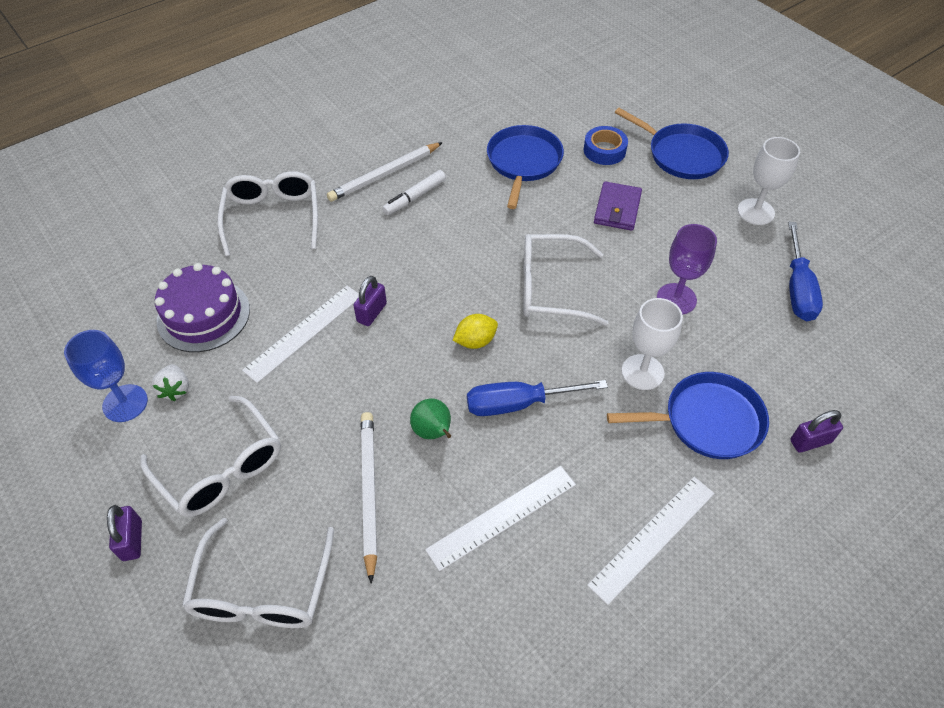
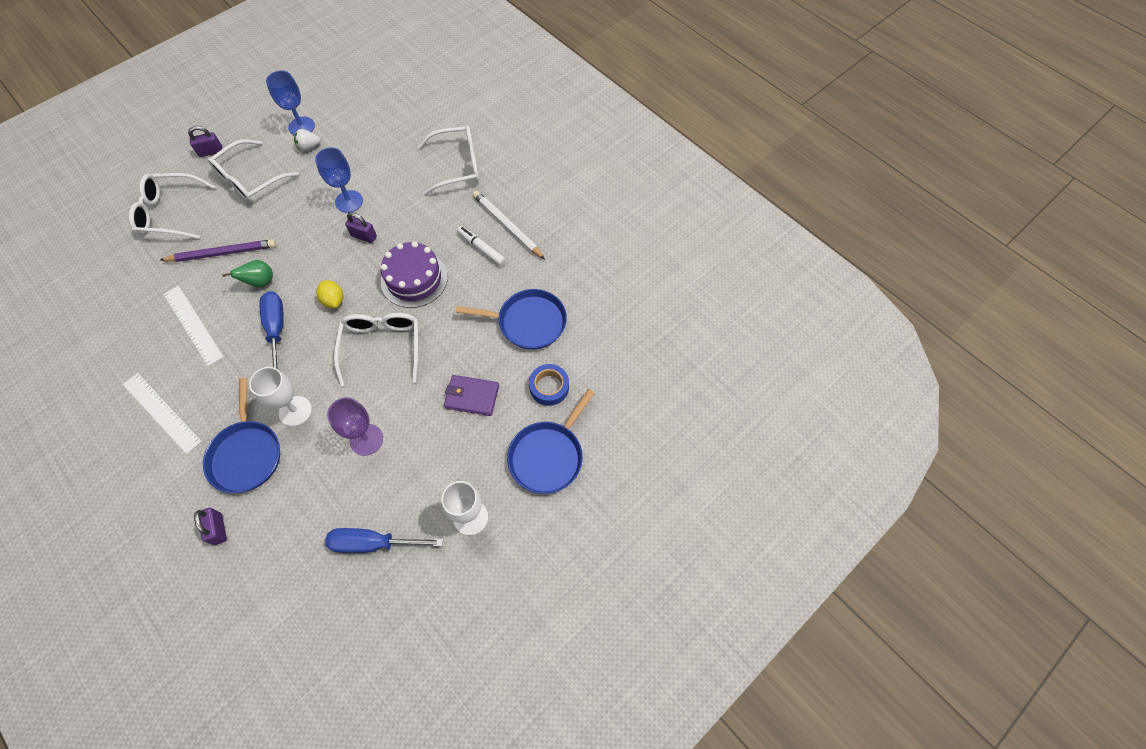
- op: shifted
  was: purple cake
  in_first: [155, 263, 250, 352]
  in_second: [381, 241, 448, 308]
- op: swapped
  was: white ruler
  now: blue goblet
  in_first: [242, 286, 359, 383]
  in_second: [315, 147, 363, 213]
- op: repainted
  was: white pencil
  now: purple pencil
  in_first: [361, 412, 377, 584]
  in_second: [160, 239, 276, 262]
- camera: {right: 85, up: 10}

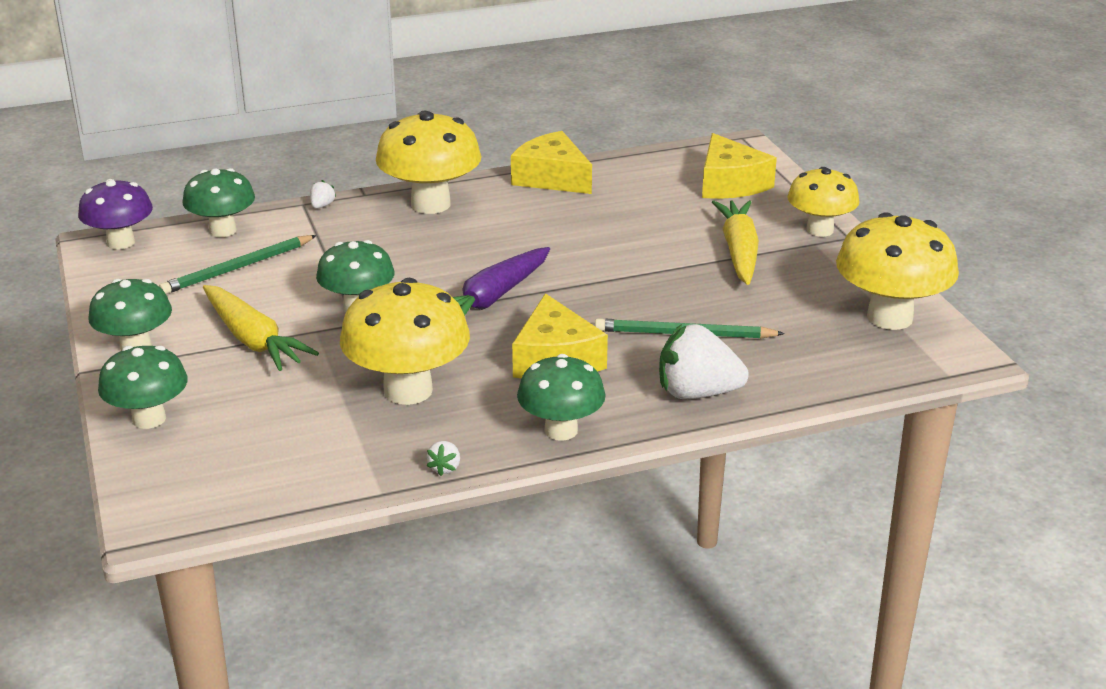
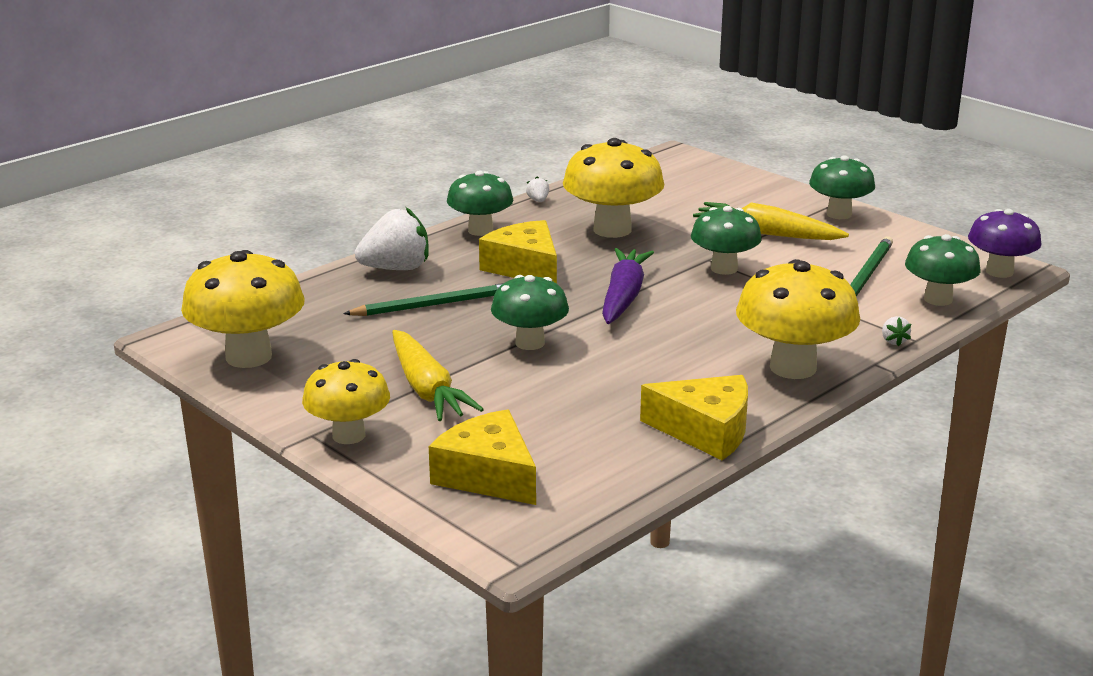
- op: shifted
  was: green mushroom
  in_first: [98, 345, 188, 429]
  in_second: [491, 275, 569, 350]
- camera: {right: 155, up: -5}

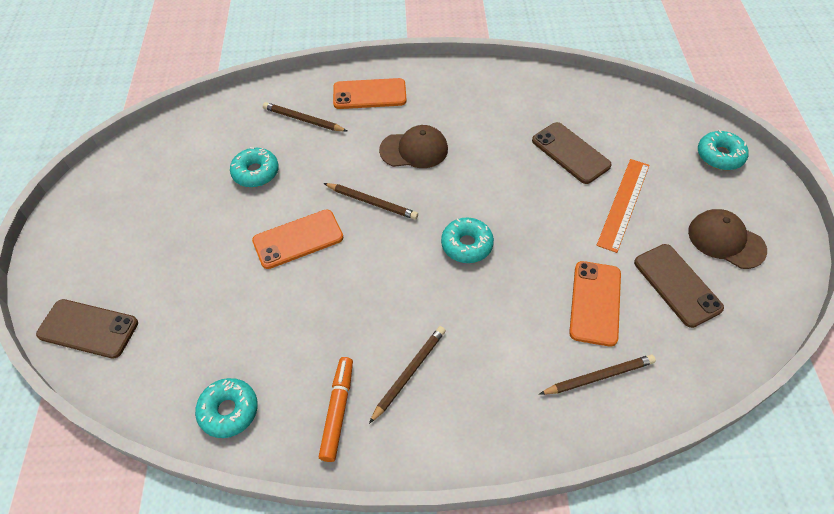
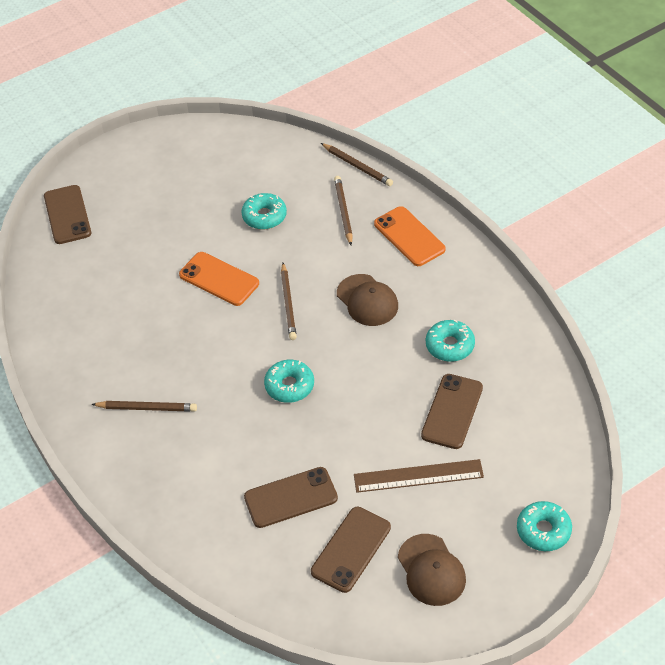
- op: shifted
  was: turquoise donut
  in_first: [195, 378, 258, 438]
  in_second: [426, 320, 475, 362]
- op: gone
  was: orange marker
  in_first: [319, 357, 353, 462]
- op: shifted
  was: brown pencil
  in_first: [540, 354, 656, 395]
  in_second: [321, 143, 393, 186]
- op: repainted
  was: orange phone
  now: brown phone
  in_first: [569, 261, 621, 347]
  in_second: [244, 467, 338, 528]
- op: repainted
  was: orange ruler
  now: brown ruler
  in_first: [596, 159, 649, 253]
  in_second: [354, 459, 484, 493]
- op: rotated
  was: brown cap
  in_first: [688, 209, 767, 269]
  in_second: [398, 534, 466, 606]
  clockwise: 150
- camera: {right: 60, up: -5}

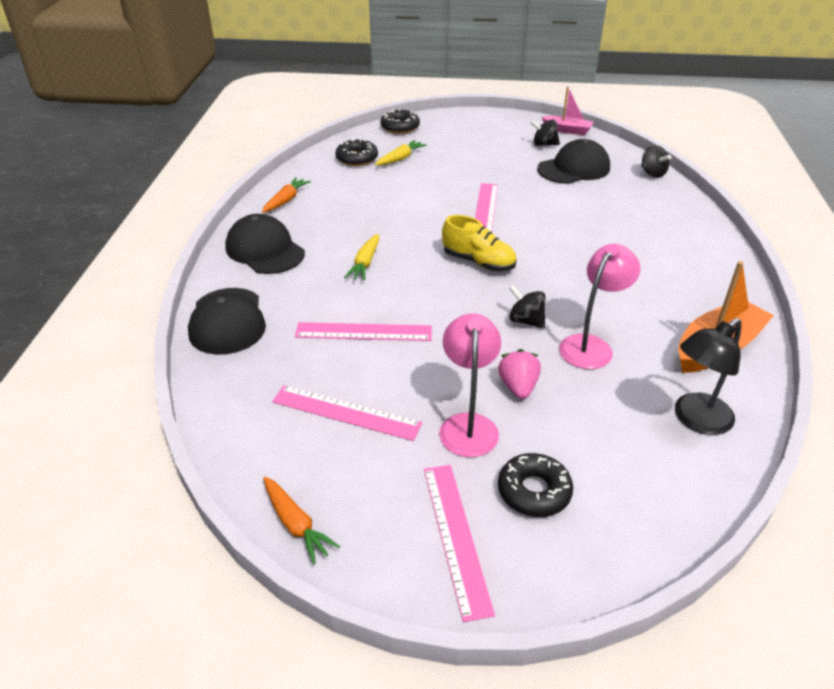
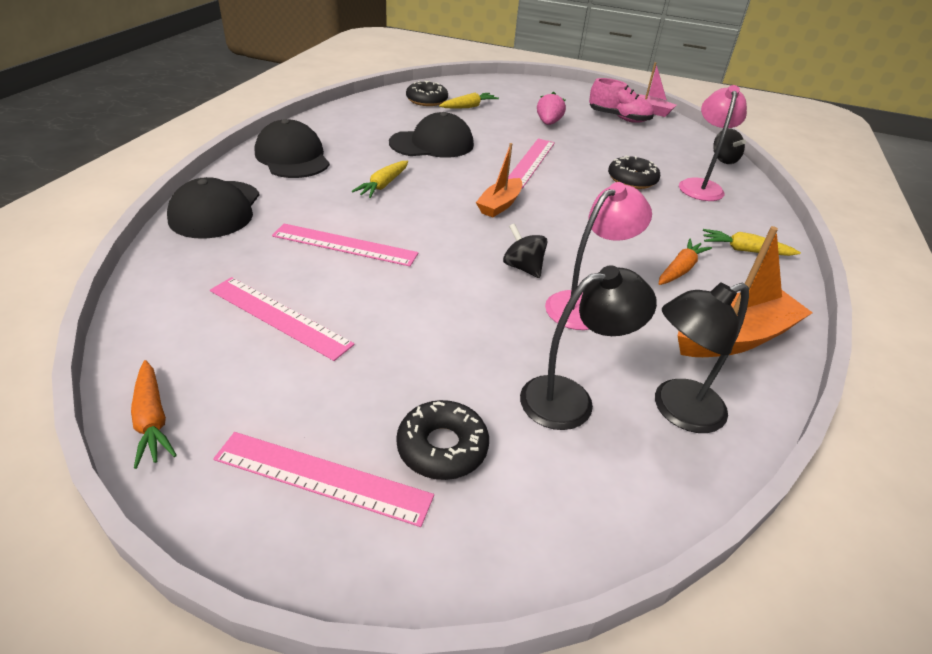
- op: shifted
  was: orange carrot
  in_first: [262, 177, 311, 213]
  in_second: [659, 239, 712, 285]
- op: shifted
  was: black donut
  in_first: [380, 109, 420, 134]
  in_second: [608, 155, 661, 189]
- op: rotated
  was: pink ruler
  in_first: [424, 465, 495, 622]
  in_second: [213, 432, 434, 527]
  clockwise: -75
- op: shifted
  was: pink lamp
  in_first: [439, 313, 501, 457]
  in_second: [679, 85, 747, 201]
- op: swapped
  was: yellow shoe
  now: orange boat
  in_first: [442, 215, 516, 271]
  in_second: [476, 143, 522, 217]
- op: shifted
  was: pink strawberry
  in_first: [498, 349, 541, 399]
  in_second: [537, 92, 566, 125]
- op: swapped
  was: black spinning top
  now: pink shoe
  in_first: [530, 119, 560, 146]
  in_second: [589, 78, 654, 123]
- op: shifted
  was: black cap
  in_first: [537, 139, 610, 184]
  in_second: [389, 112, 474, 158]
- op: new
  now: black lamp
  in_second: [520, 265, 657, 430]
- op: new
  now: yellow carrot
  in_second: [703, 229, 801, 256]
- camera: {right: 10, up: 0}

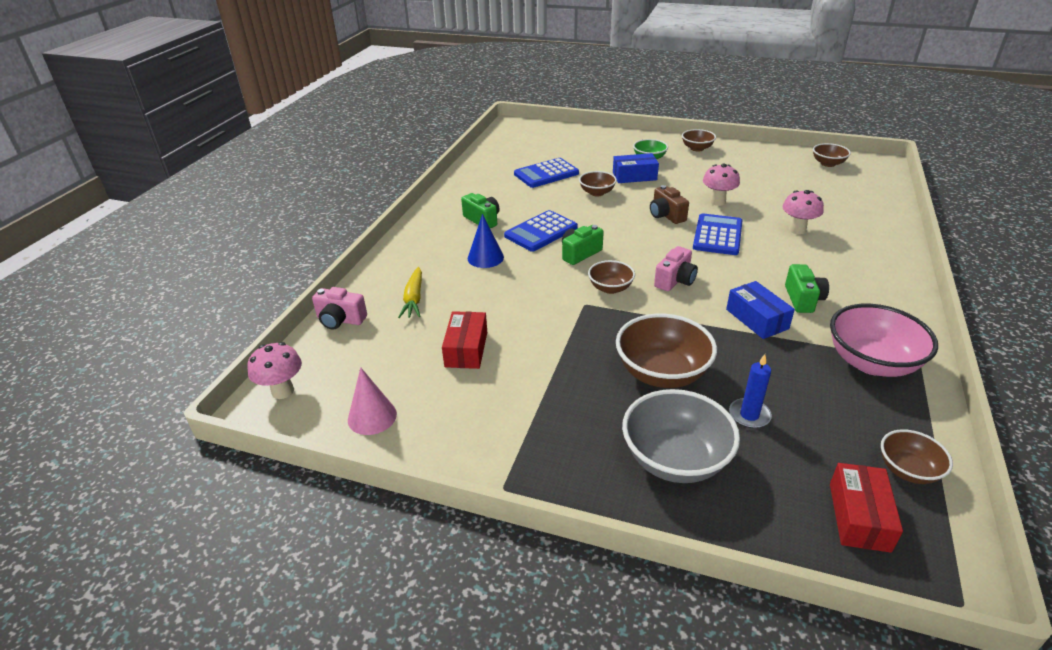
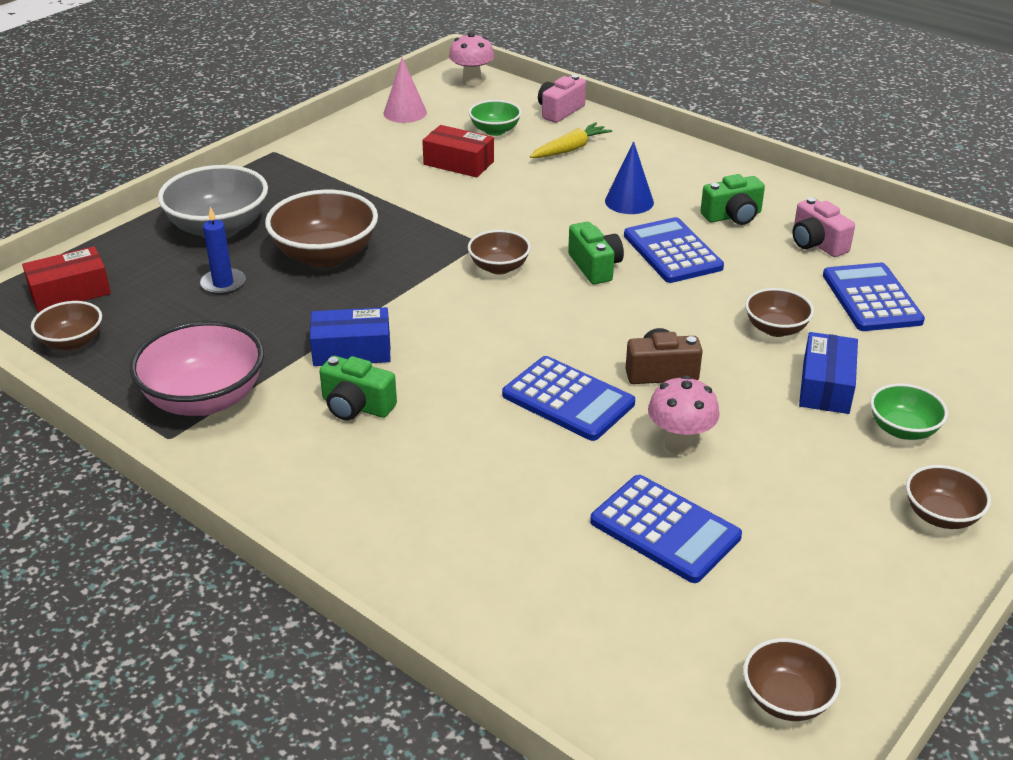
- op: rotated
  was: yellow carrot
  in_first: [398, 267, 422, 318]
  in_second: [530, 122, 612, 158]
  clockwise: 120
- op: shifted
  was: pink camera
  in_first: [654, 246, 698, 291]
  in_second: [792, 197, 855, 257]
- op: gone
  was: pink mushroom
  in_first: [783, 190, 824, 235]
- op: rotated
  was: red box
  in_first: [830, 463, 903, 553]
  in_second: [22, 246, 111, 312]
  clockwise: -60
- op: new
  now: green bowl
  in_second: [469, 100, 521, 136]
- op: new
  now: blue calculator
  in_second: [590, 475, 742, 583]
- camera: {right: 110, up: 0}

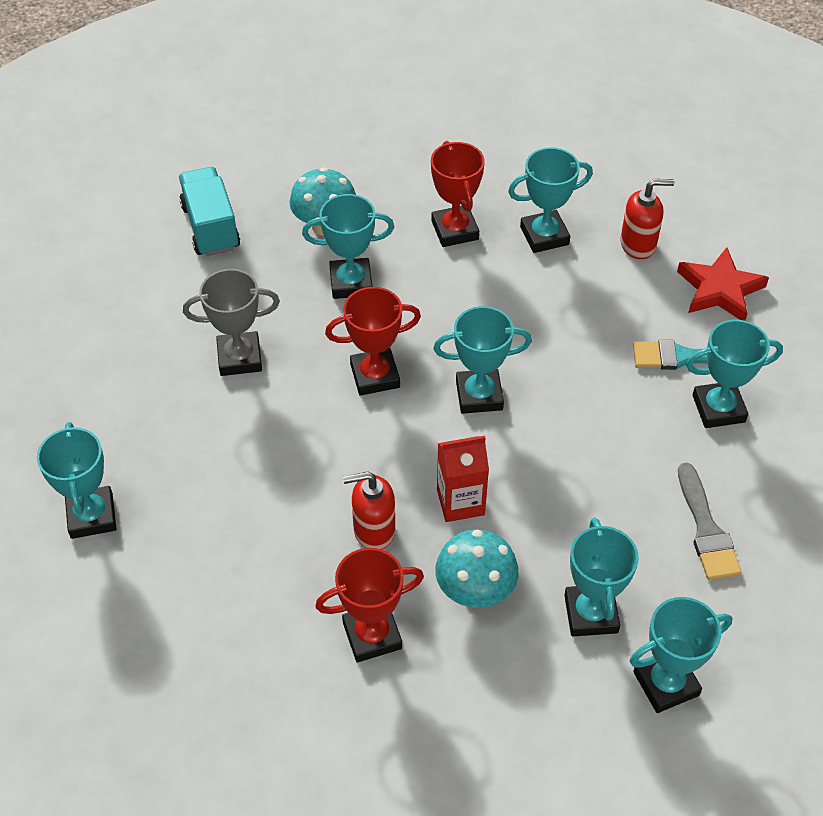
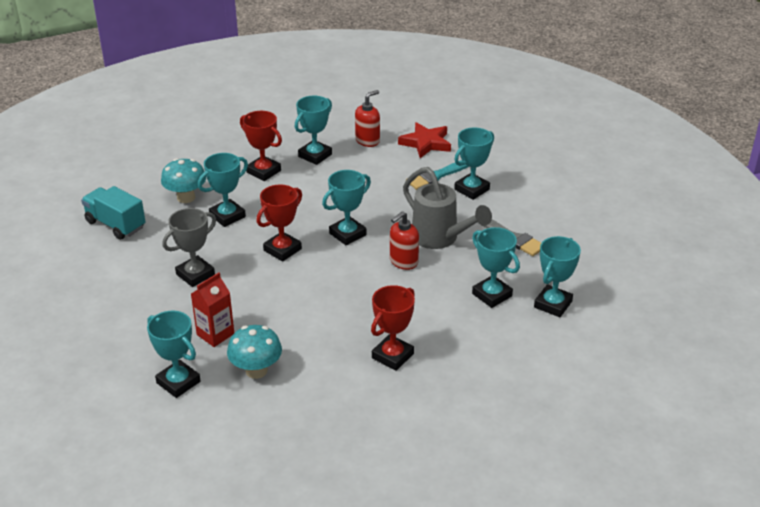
- op: shifted
  was: red soap dispenser
  in_first: [343, 471, 395, 550]
  in_second: [390, 211, 419, 270]
- op: shifted
  was: turquoise mushroom
  in_first: [435, 530, 519, 608]
  in_second: [227, 325, 282, 379]
- op: shifted
  was: red carton
  in_first: [437, 436, 489, 522]
  in_second: [191, 272, 234, 347]
- op: new
  now: grey watering can
  in_second: [403, 167, 492, 249]
- camera: {right: -35, up: -15}

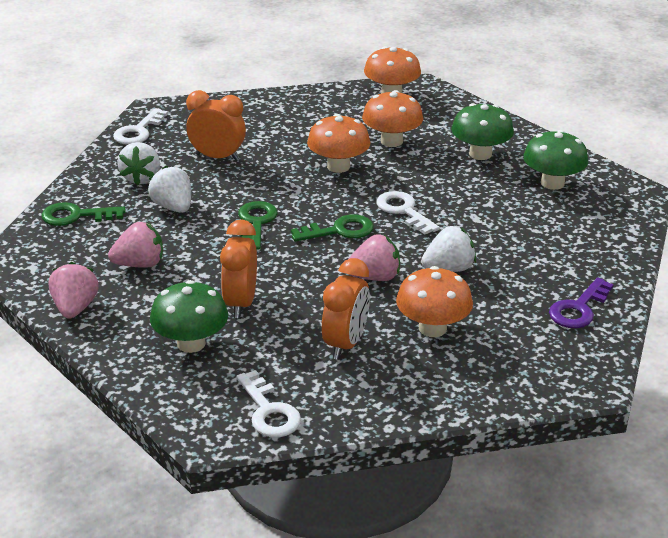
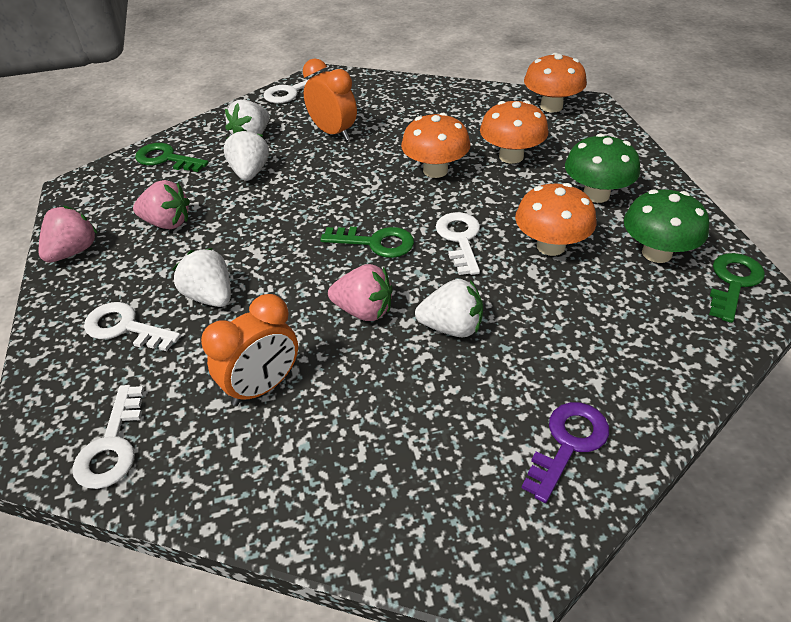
- op: swapped
  was: green mushroom
  now: white key
  in_first: [150, 280, 228, 353]
  in_second: [84, 302, 181, 351]
- op: swapped
  was: orange clock
  now: white strawberry
  in_first: [220, 219, 257, 318]
  in_second: [173, 248, 231, 307]
- op: shifted
  was: green key
  in_first: [238, 201, 277, 250]
  in_second: [709, 253, 765, 323]
- op: shifted
  was: orange mushroom
  in_first: [396, 266, 473, 337]
  in_second: [515, 183, 596, 256]
- op: rotated
  was: purple key
  in_first: [549, 277, 614, 328]
  in_second: [522, 402, 609, 503]
  clockwise: 150
- camera: {right: 30, up: 10}

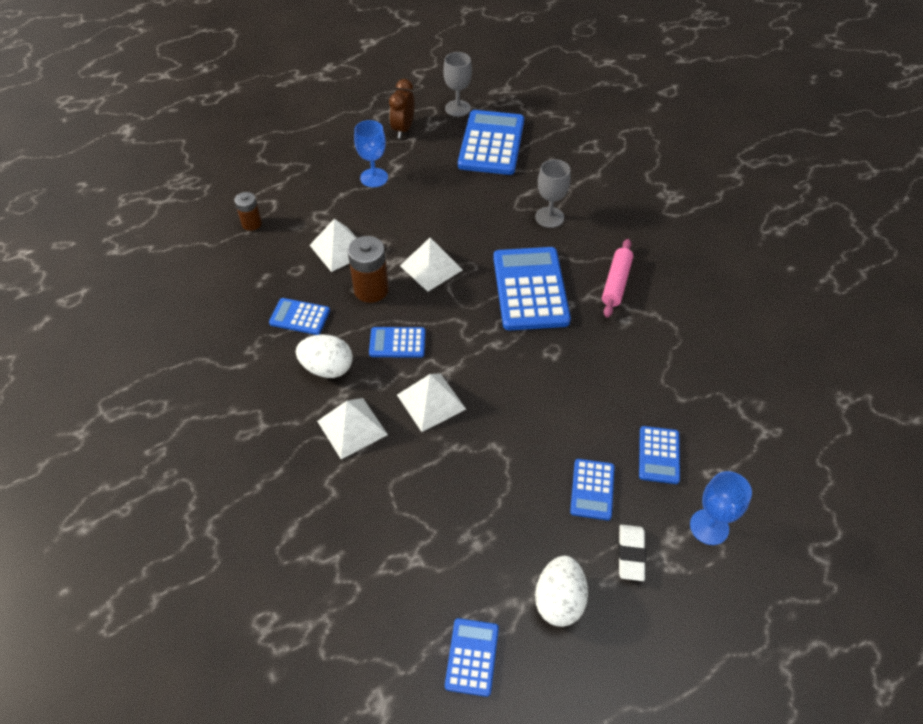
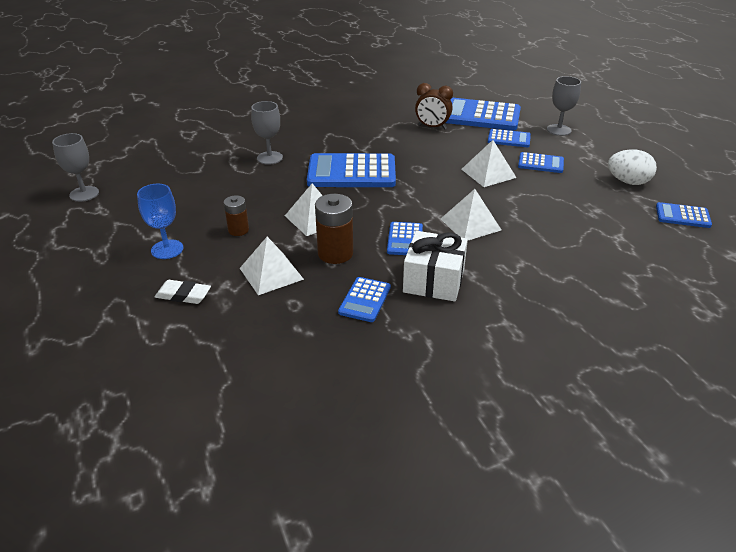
- op: shifted
  was: brown battery
  in_first: [234, 192, 262, 231]
  in_second: [224, 195, 249, 236]
- op: swapped
  was: white egg
  now: white gift
  in_first: [296, 334, 353, 378]
  in_second: [403, 231, 468, 301]
- op: shifted
  was: white pyramid
  in_first: [317, 398, 388, 459]
  in_second: [461, 140, 517, 187]
- op: shifted
  was: brown clock
  in_first: [389, 79, 414, 138]
  in_second: [415, 83, 453, 129]
- op: shifted
  was: blue calculator
  in_first: [458, 110, 524, 175]
  in_second: [446, 98, 521, 130]
- op: gone
  was: pink rolling pin
  in_first: [602, 239, 633, 318]
- op: shifted
  was: white eraser
  in_first: [618, 525, 646, 581]
  in_second: [155, 280, 211, 304]
- op: repainted
  was: blue goblet
  now: grey goblet
  in_first: [690, 471, 752, 545]
  in_second: [547, 76, 581, 136]
- camera: {right: -85, up: -15}

